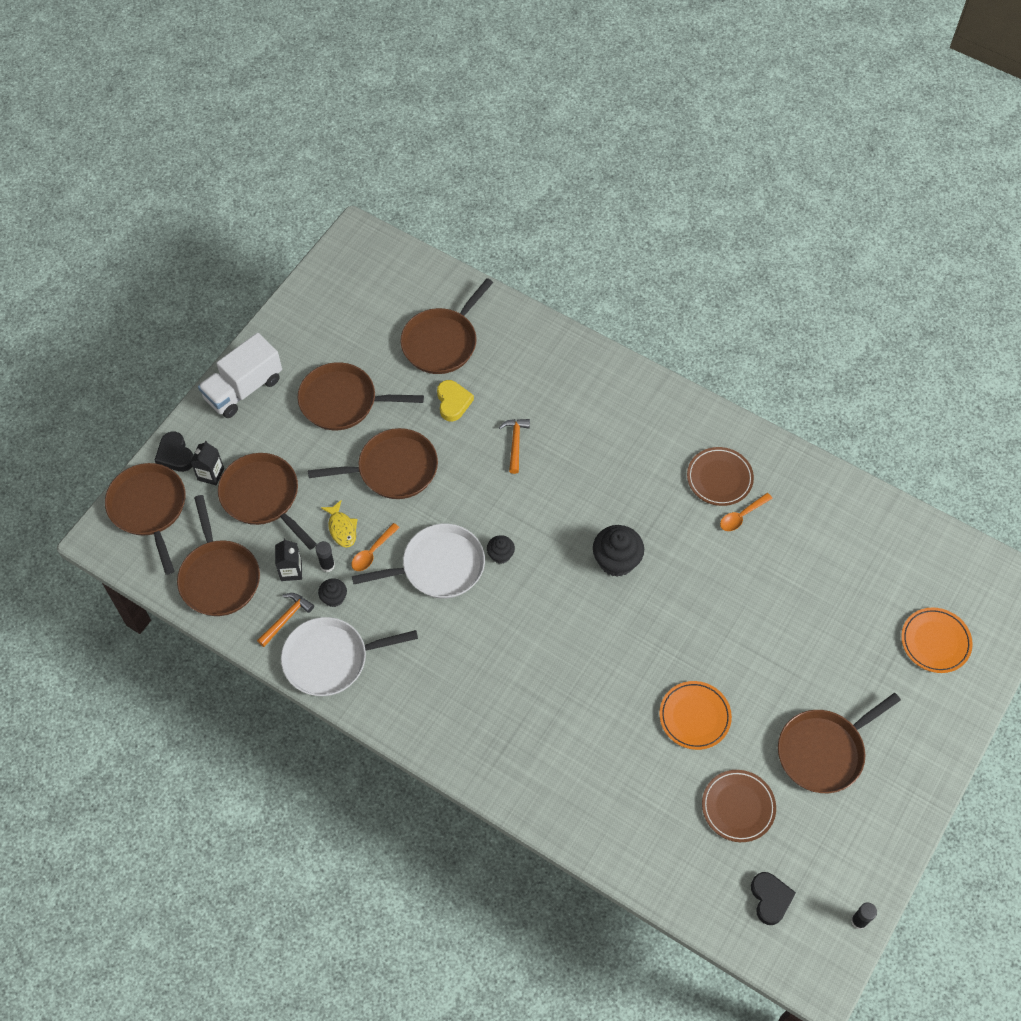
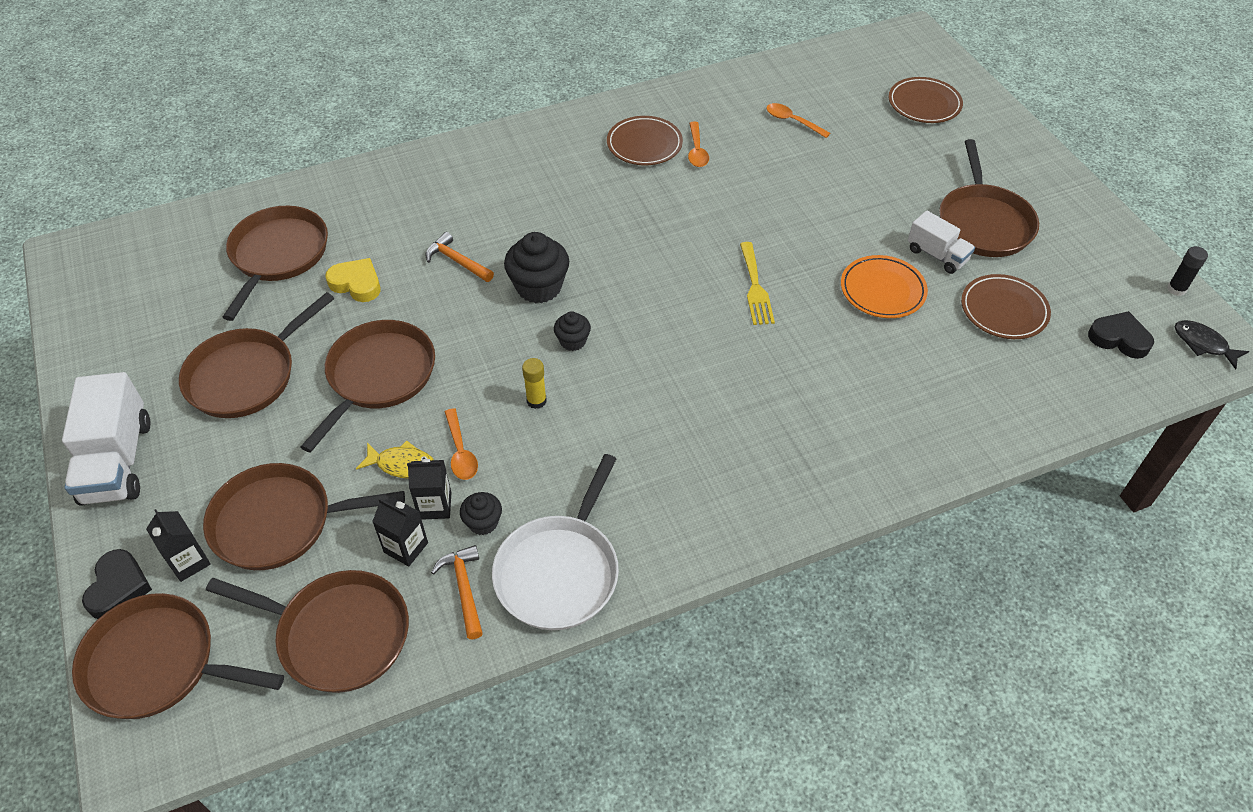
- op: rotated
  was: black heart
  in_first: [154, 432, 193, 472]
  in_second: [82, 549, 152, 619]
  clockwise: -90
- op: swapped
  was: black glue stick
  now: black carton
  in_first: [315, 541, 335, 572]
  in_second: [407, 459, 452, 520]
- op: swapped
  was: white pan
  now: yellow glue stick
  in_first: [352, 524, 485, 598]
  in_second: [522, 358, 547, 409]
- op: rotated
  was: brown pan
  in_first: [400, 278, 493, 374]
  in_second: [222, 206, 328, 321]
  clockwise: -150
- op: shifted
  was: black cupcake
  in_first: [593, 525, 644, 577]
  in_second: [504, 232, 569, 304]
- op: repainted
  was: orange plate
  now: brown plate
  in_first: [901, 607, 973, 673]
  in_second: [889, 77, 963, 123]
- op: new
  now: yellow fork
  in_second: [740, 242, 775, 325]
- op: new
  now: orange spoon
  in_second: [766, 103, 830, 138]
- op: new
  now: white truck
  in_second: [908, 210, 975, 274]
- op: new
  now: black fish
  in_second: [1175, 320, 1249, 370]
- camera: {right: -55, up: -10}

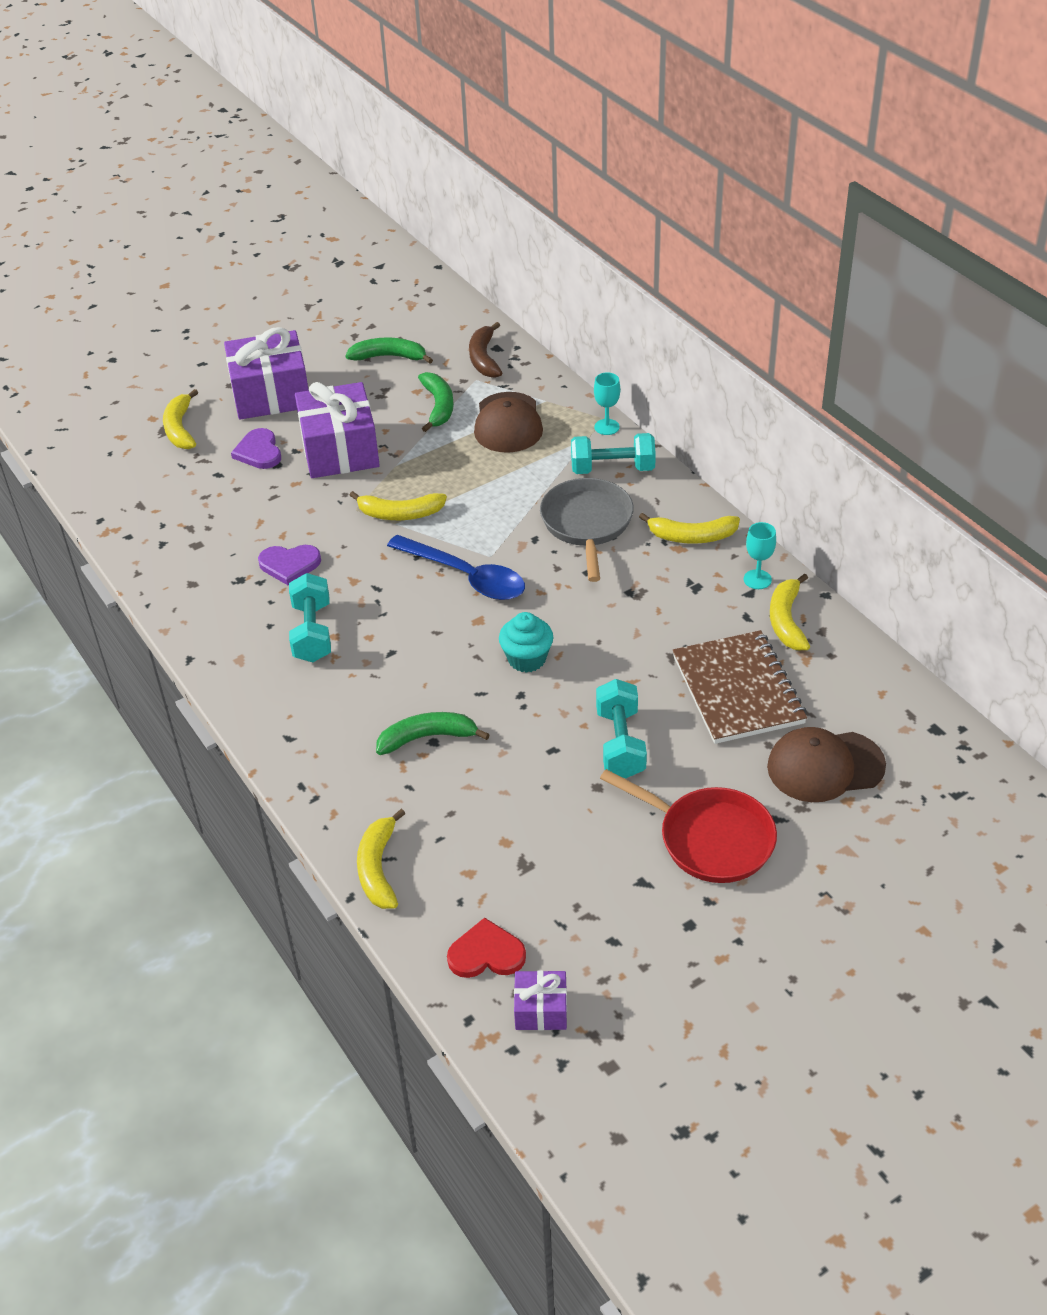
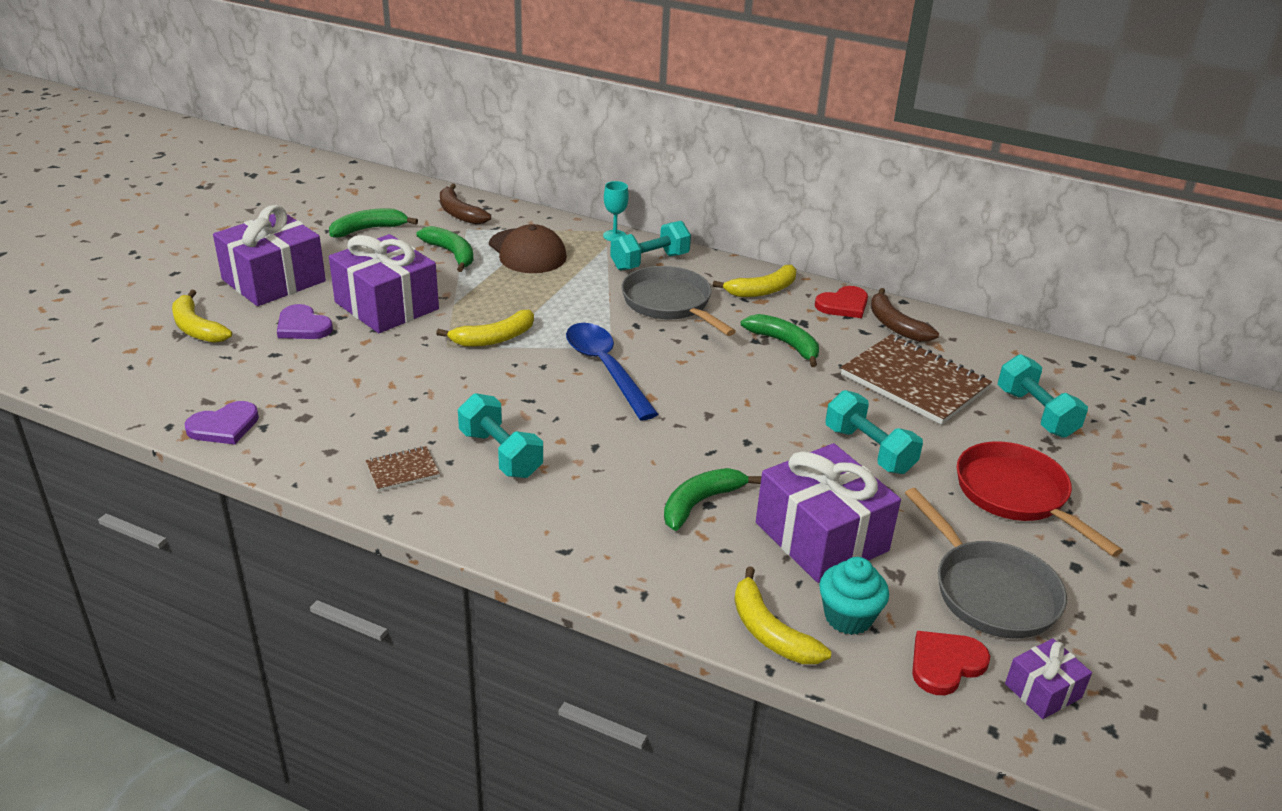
- op: shifted
  was: purple heart
  in_first: [258, 545, 321, 585]
  in_second: [185, 401, 259, 445]
- op: rotated
  was: blue spoon
  in_first: [387, 535, 525, 600]
  in_second: [566, 323, 658, 420]
  clockwise: -120
- op: shifted
  was: turquoise cupcake
  in_first: [499, 612, 553, 673]
  in_second: [819, 557, 889, 635]
- op: rotated
  was: red pan
  in_first: [600, 769, 777, 883]
  in_second: [957, 442, 1123, 557]
  clockwise: -120
- op: swapped
  was: turquoise goblet
  now: red heart
  in_first: [744, 522, 776, 589]
  in_second: [815, 286, 868, 318]
- op: swapped
  was: brown cap
  now: turquoise dumbbell
  in_first: [767, 727, 886, 802]
  in_second: [998, 354, 1088, 438]
- op: repainted
  was: yellow banana
  now: brown banana
  in_first: [770, 573, 810, 650]
  in_second: [871, 288, 939, 342]
- op: new
  now: brown notebook
  in_second: [366, 446, 440, 492]
- op: new
  now: green banana
  in_second: [741, 314, 819, 367]
- op: new
  now: purple gift
  in_second: [756, 443, 901, 583]
- op: new
  now: grey pan
  in_second: [905, 488, 1067, 638]
- camera: {right: -35, up: -10}

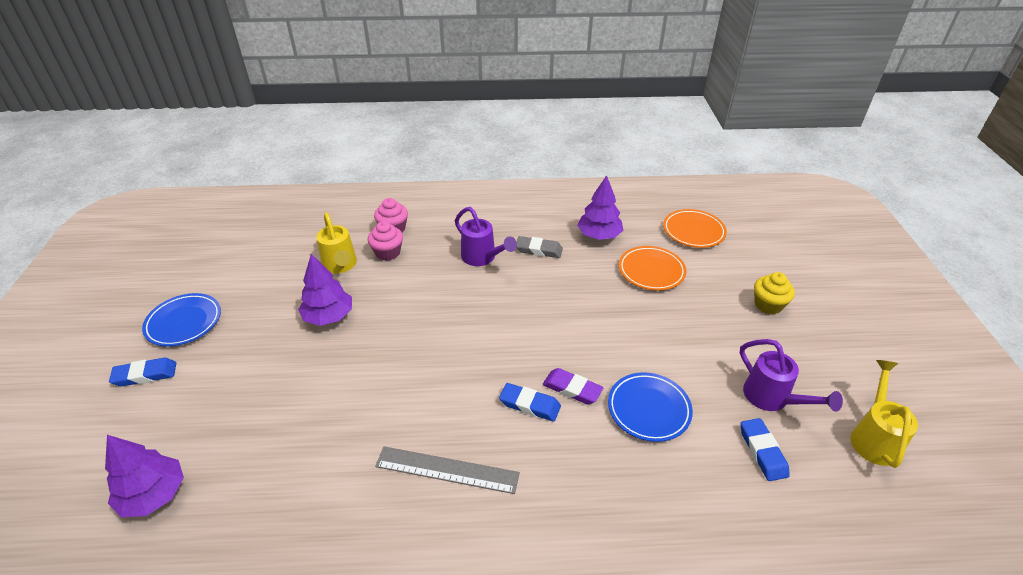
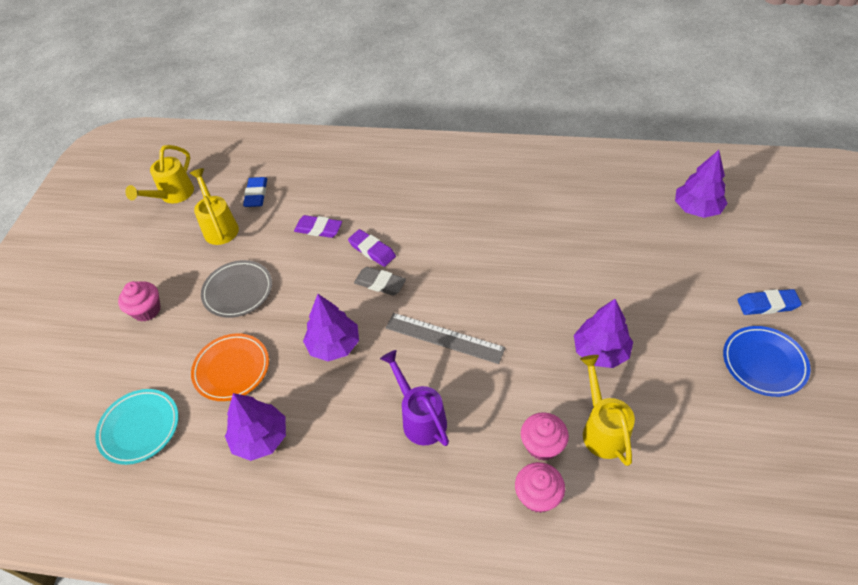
- op: shifted
  was: grey ruler
  in_first: [375, 446, 520, 494]
  in_second: [386, 313, 506, 364]
- op: gone
  was: blue eraser
  in_first: [499, 383, 561, 422]
- op: shifted
  was: grey eraser
  in_first: [517, 236, 563, 258]
  in_second: [354, 267, 406, 295]
- op: swapped
  was: blue plate
  now: purple eraser
  in_first: [608, 372, 693, 442]
  in_second: [294, 215, 342, 238]
- op: repainted
  was: orange plate
  now: turquoise plate
  in_first: [663, 209, 727, 248]
  in_second: [95, 389, 179, 465]
- op: repainted
  was: purple watering can
  now: yellow watering can
  in_first: [740, 339, 843, 412]
  in_second: [190, 168, 239, 245]
- op: repainted
  was: yellow cupcake
  now: pink cupcake
  in_first: [754, 272, 795, 315]
  in_second: [118, 281, 160, 322]
- op: new
  now: grey plate
  in_second: [201, 260, 272, 318]
- op: new
  now: purple tree
  in_second: [303, 294, 359, 361]
- camera: {right: -165, up: 10}

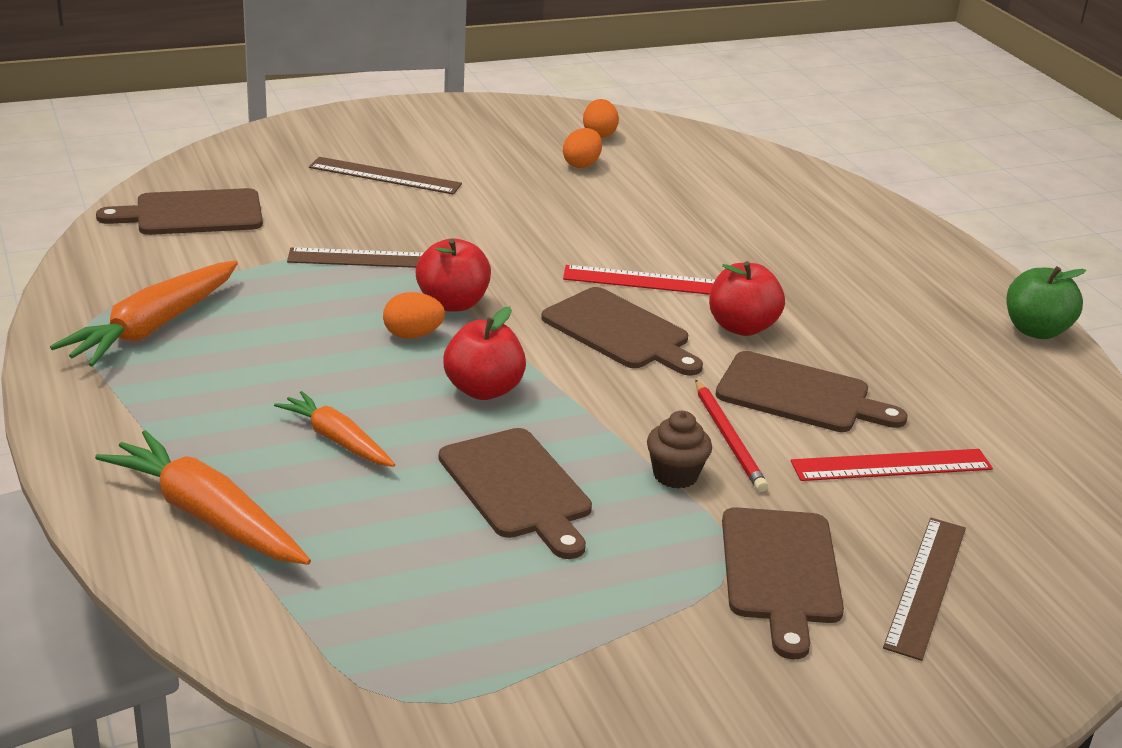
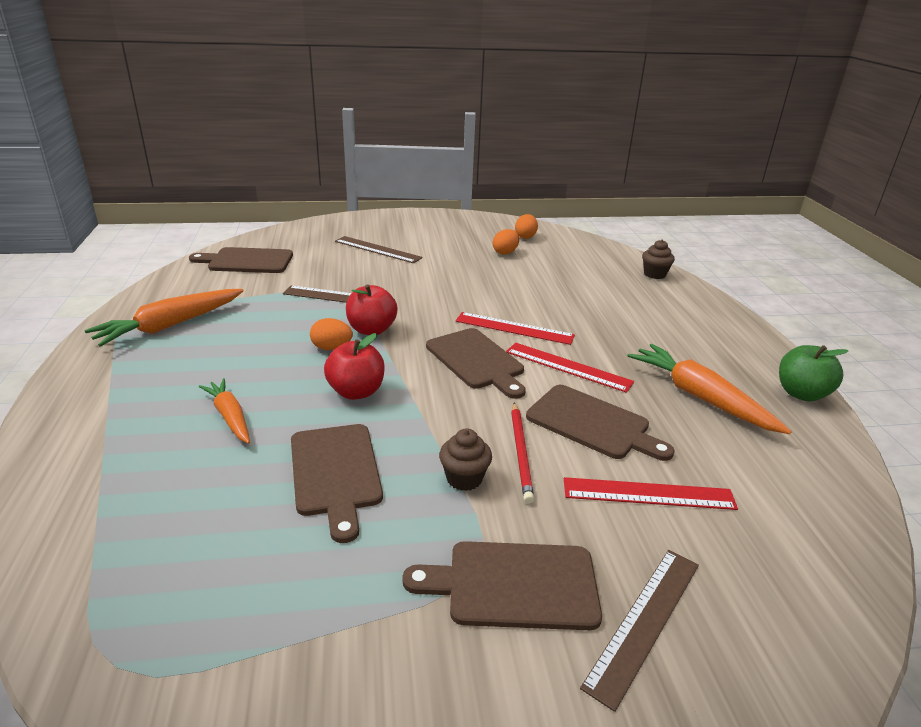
- op: shifted
  was: orange carrot
  in_first: [95, 430, 311, 565]
  in_second: [627, 344, 792, 434]
- op: swapped
  was: red apple
  now: red ruler
  in_first: [709, 261, 785, 336]
  in_second: [506, 343, 634, 393]
- op: rotated
  was: brown cutting board
  in_first: [722, 507, 844, 659]
  in_second: [402, 541, 602, 630]
  clockwise: 75
- op: new
  now: brown cupcake
  in_second: [642, 240, 675, 279]
- camera: {right: 15, up: 0}

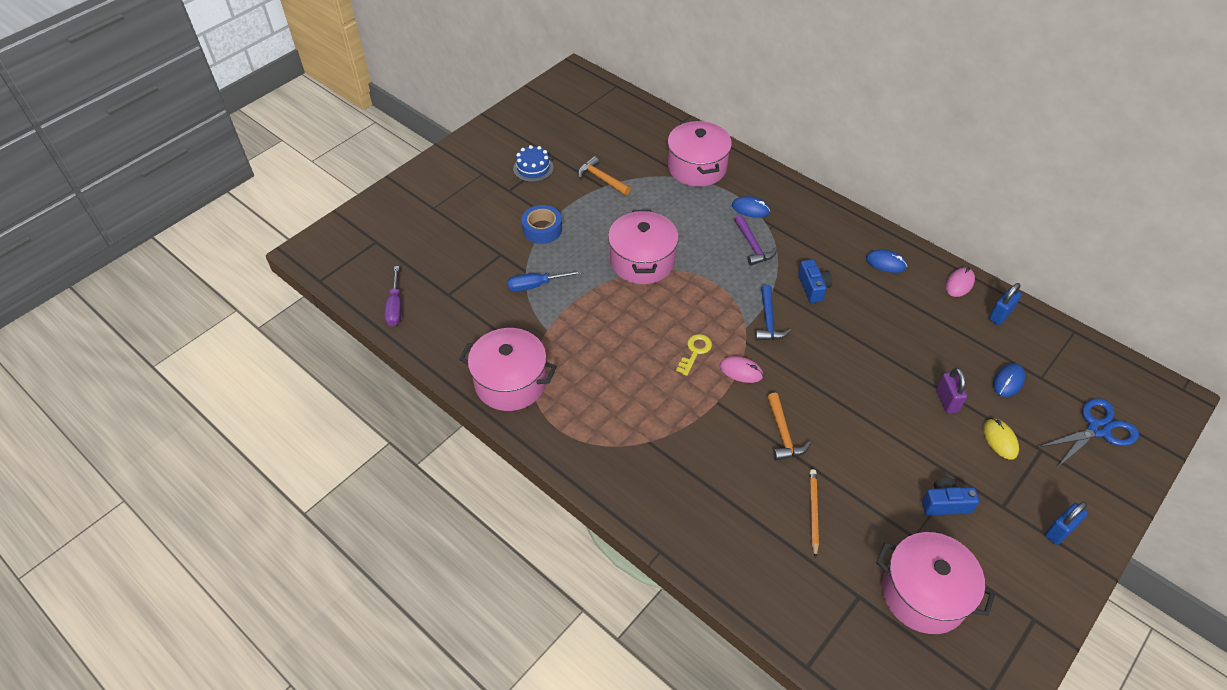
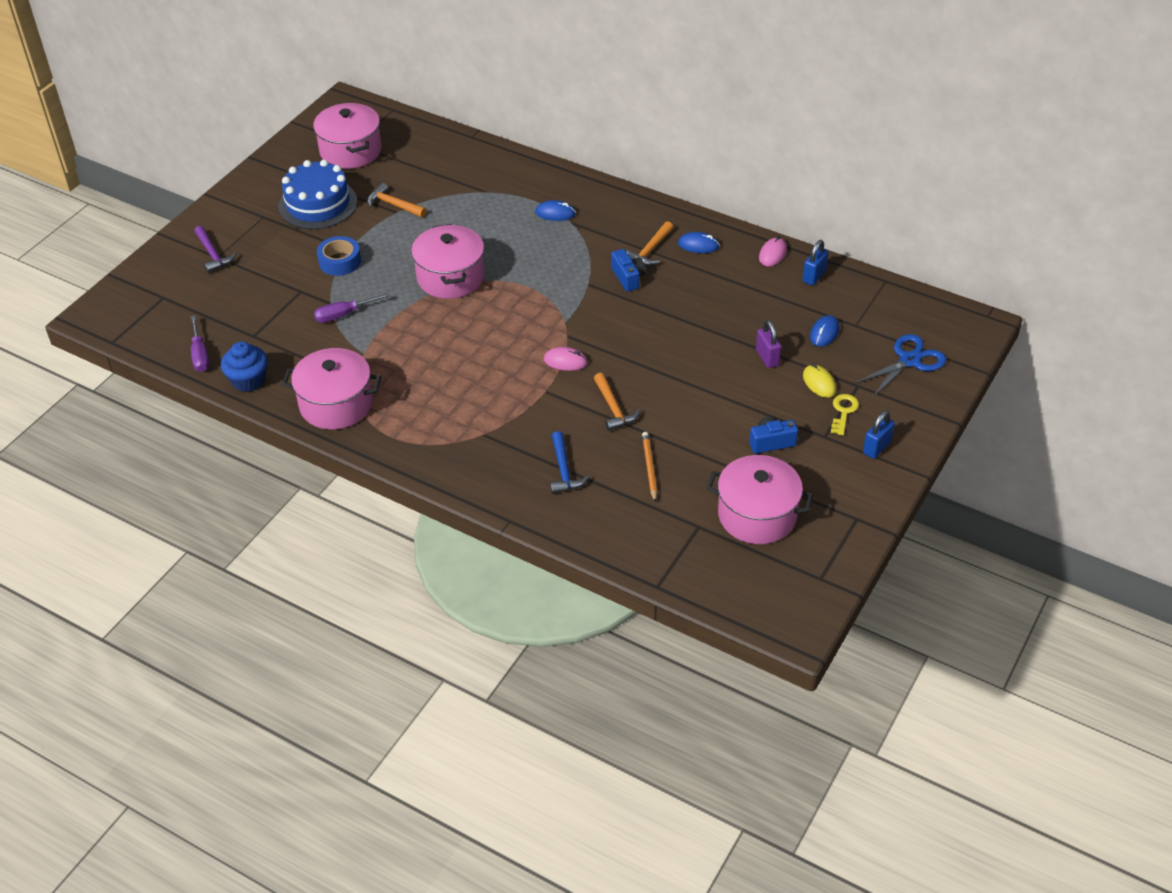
- op: repainted
  was: blue screwdriver
  now: purple screwdriver
  in_first: [508, 270, 582, 292]
  in_second: [314, 293, 390, 323]
- op: scaled
  was: blue cake
  in_first: [513, 145, 554, 182]
  in_second: [279, 160, 357, 229]
  ratio: 1.79
- op: shifted
  was: pink pot
  in_first: [668, 120, 732, 187]
  in_second: [313, 103, 382, 169]
- op: shifted
  was: yellow key
  in_first: [676, 334, 712, 376]
  in_second: [831, 394, 859, 436]
- op: shifted
  was: purple hammer
  in_first: [734, 215, 777, 266]
  in_second: [194, 226, 236, 273]
- op: shifted
  was: blue hammer
  in_first: [755, 285, 791, 340]
  in_second: [550, 431, 589, 494]
- op: new
  now: blue cupcake
  in_second: [221, 342, 268, 392]
- op: new
  now: orange hammer
  in_second: [626, 221, 673, 266]
- camera: {right: -10, up: -5}

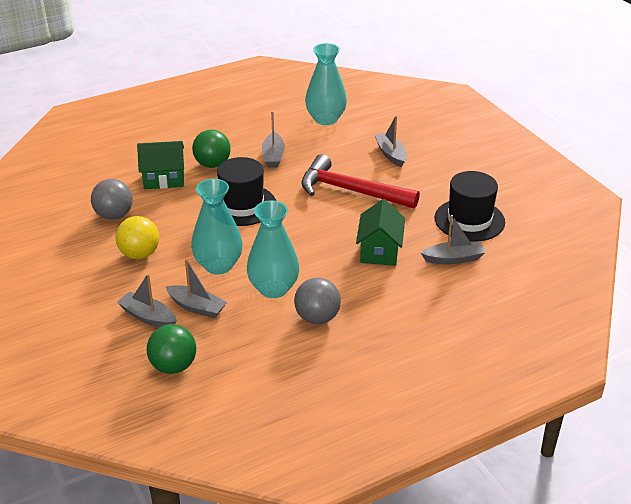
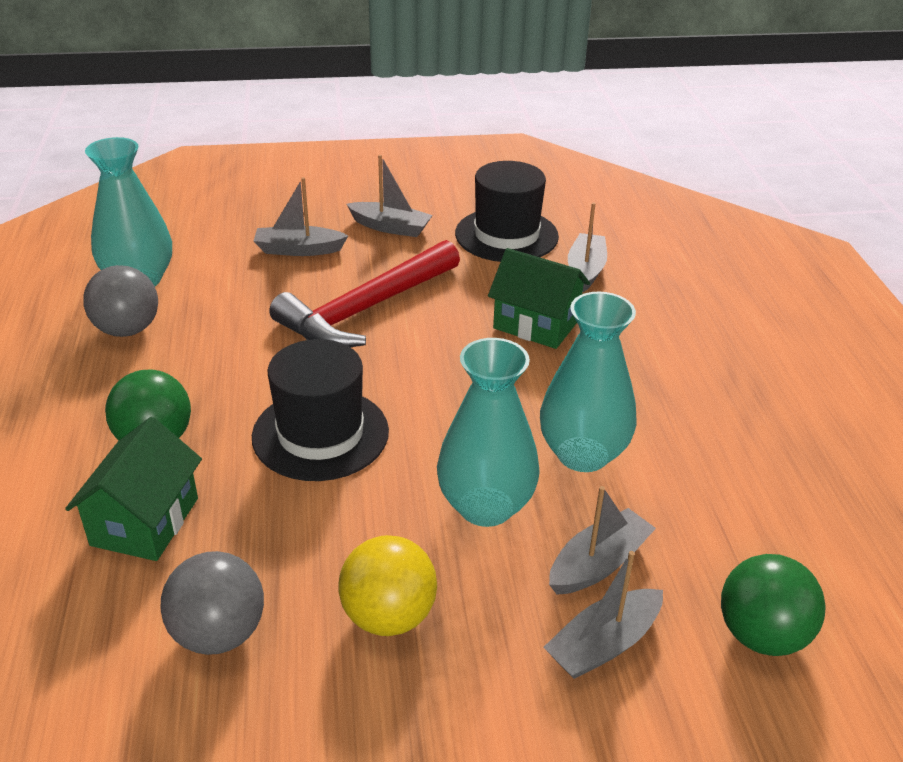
- op: shifted
  was: grey boat
  in_first: [262, 111, 285, 168]
  in_second: [347, 155, 433, 237]
- op: shifted
  was: grey ball
  in_first: [294, 278, 341, 324]
  in_second: [83, 265, 158, 337]
- camera: {right: -70, up: 0}

